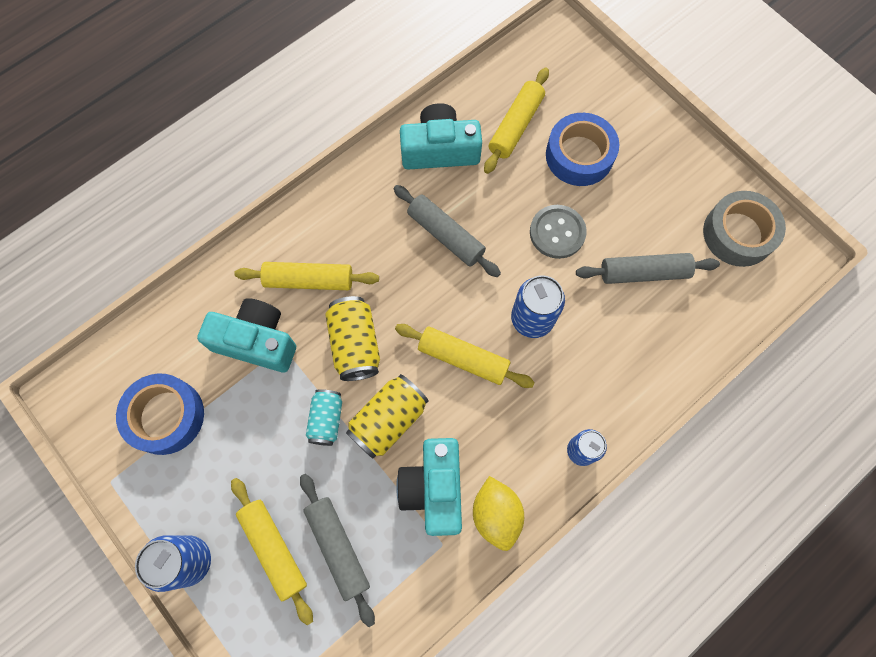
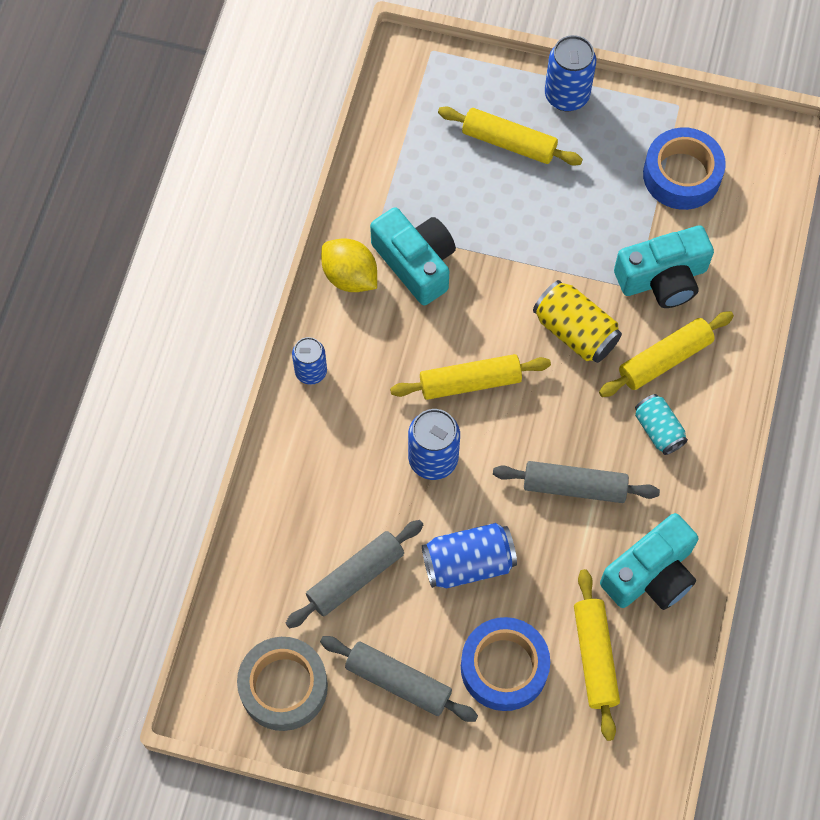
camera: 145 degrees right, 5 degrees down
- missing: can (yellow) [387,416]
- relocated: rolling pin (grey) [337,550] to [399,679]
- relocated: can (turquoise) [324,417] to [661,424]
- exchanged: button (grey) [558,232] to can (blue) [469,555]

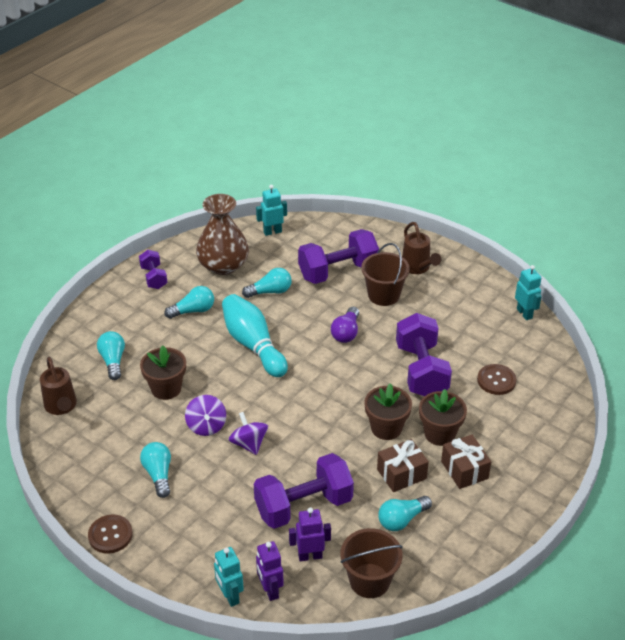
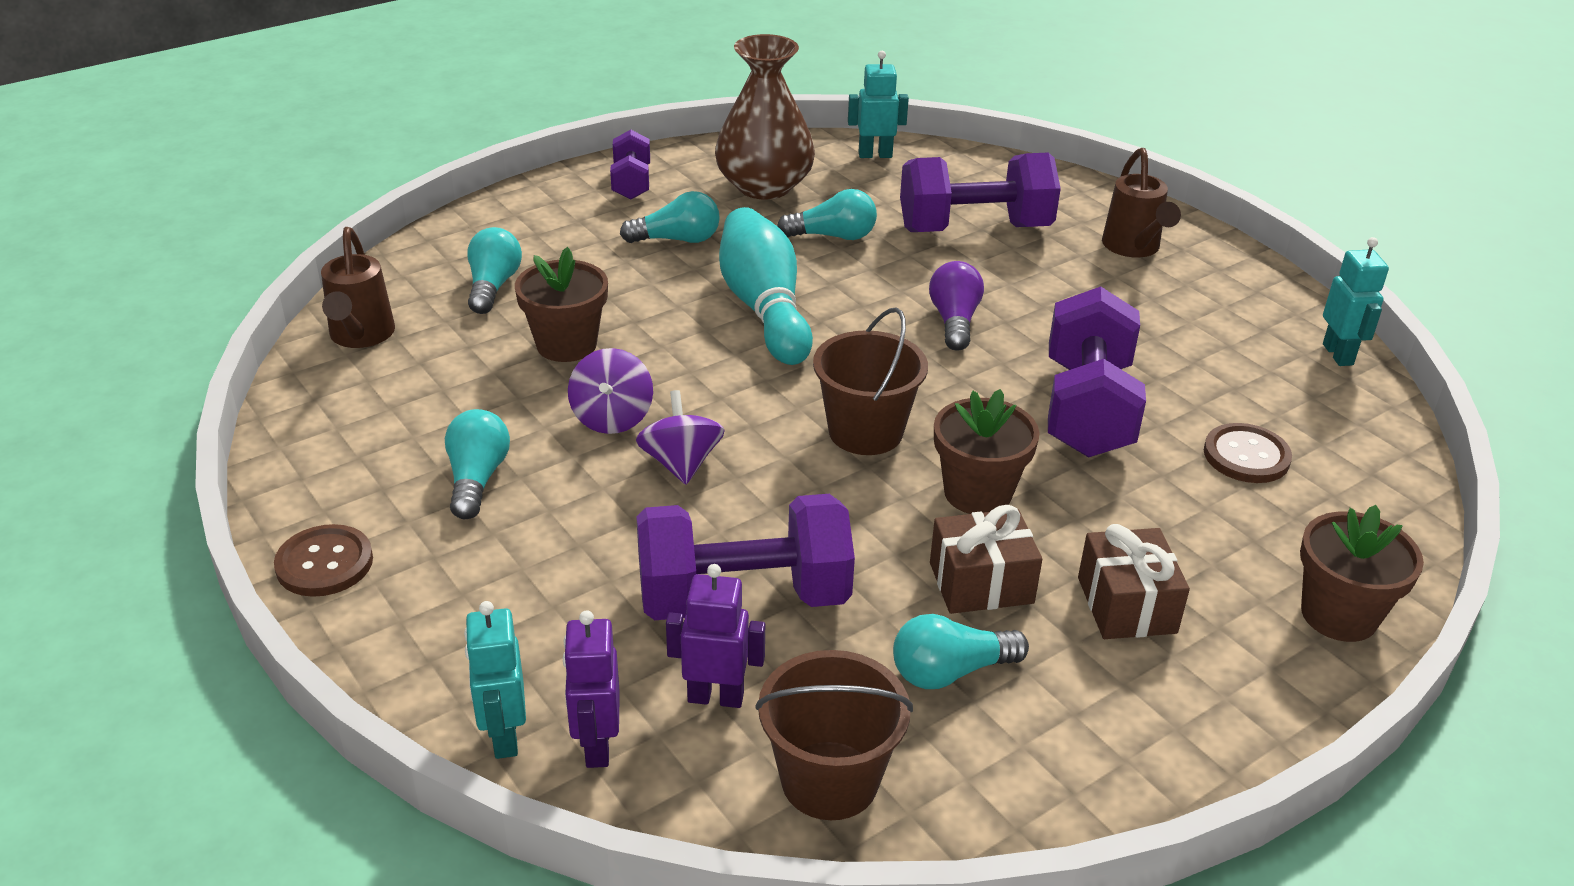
camera: 15 degrees right, 5 degrees down
- relocated: bucket (brown) [385,274] to [870,381]
- relocated: flower pot (brown) [443,417] to [1362,573]
- spun: light bulb (purple) [345,325] = [956,306] 150 degrees clockwise

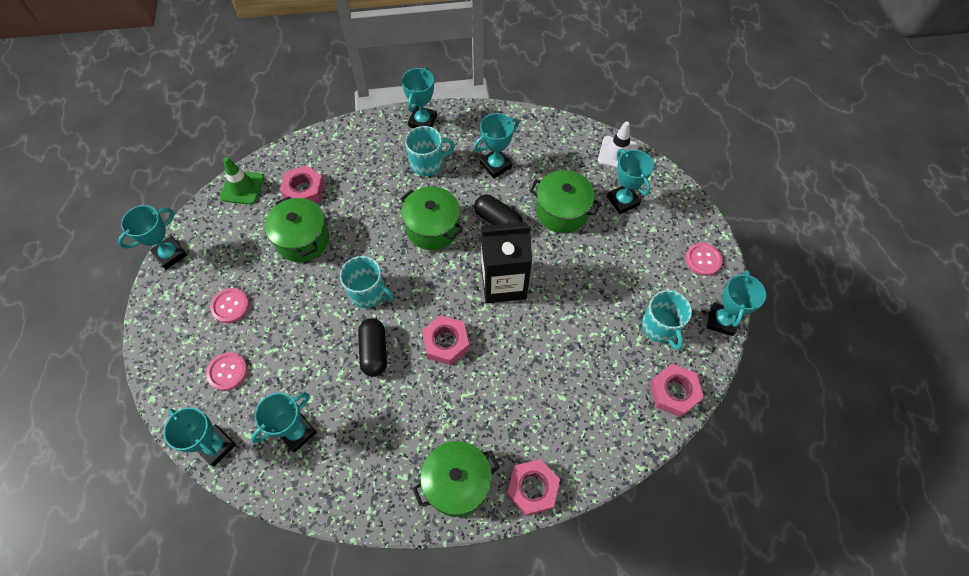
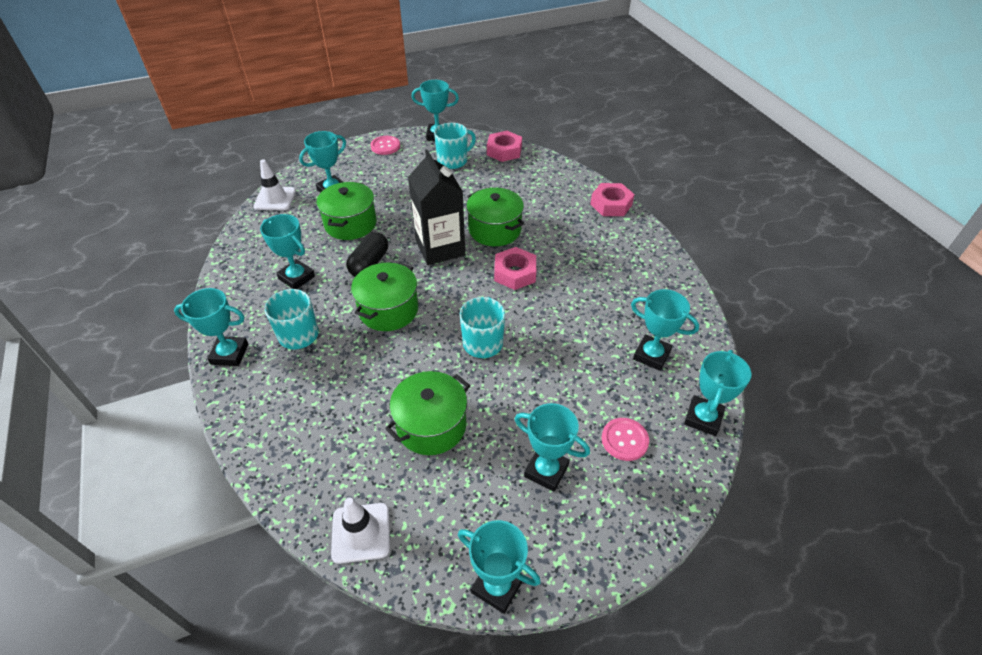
camera: 105 degrees left, 15 degrees down
- missing: nut (pink) [302,184]
- missing: capsule (black) [372,347]
- relocated: pot (green) [456,479] to [495,217]
- exchanged: button (pink) [229,305] to trophy (turquoise) [552,447]
- colour: traffic cone (green) [242,181] to traffic cone (white) [360,530]

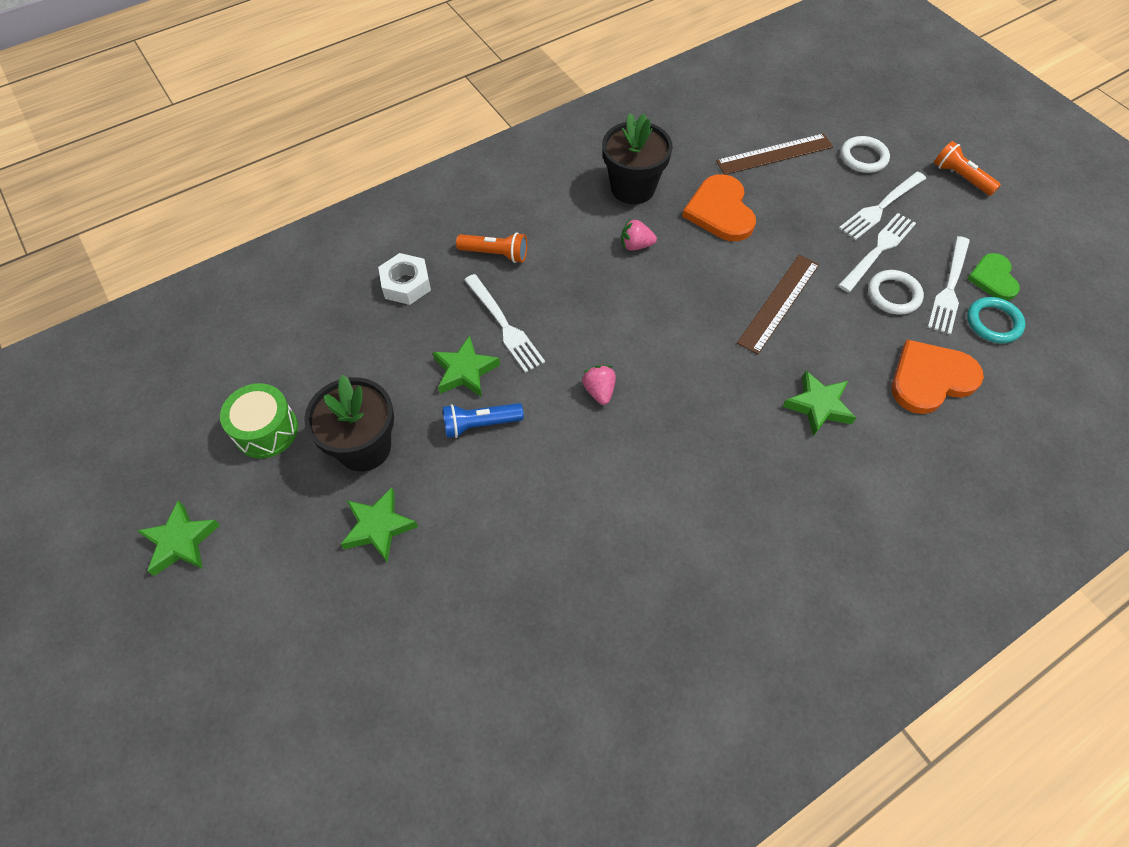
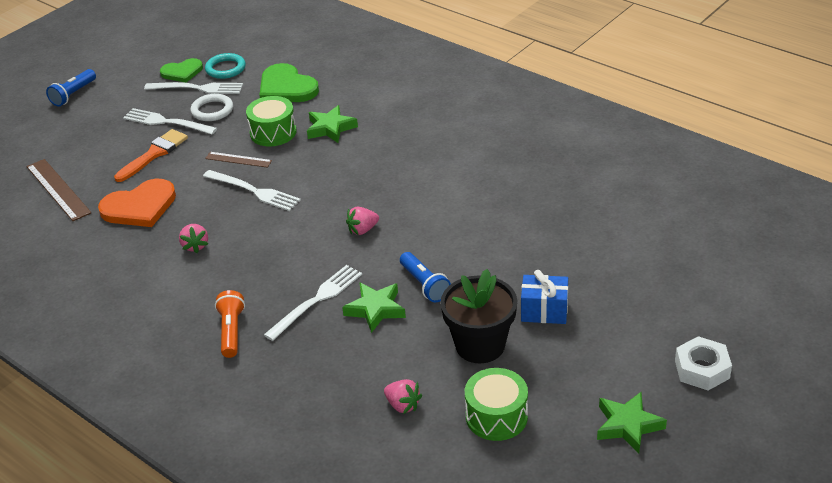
camera: 105 degrees left, 20 degrees down
- missing: flower pot (black) [637,158]
- missing: ring (white) [865,154]
- appeared: brush (orange) [151,155]
- appeared: drum (green) [271,121]
- appeared: strawberry (pink) [403,396]
- relocated: nut (white) [404,279] to [703,363]
- relocated: fork (white) [882,206] to [252,190]
- exchanged: star (green) [379,524] to gift (blue) [544,297]
- colour: heart (orange) [938,376] to heart (green) [289,82]
- colour: flashlight (orange) [967,168] to flashlight (blue) [71,88]
- size: ruler (brown) [778,304] = [238,160] x0.60

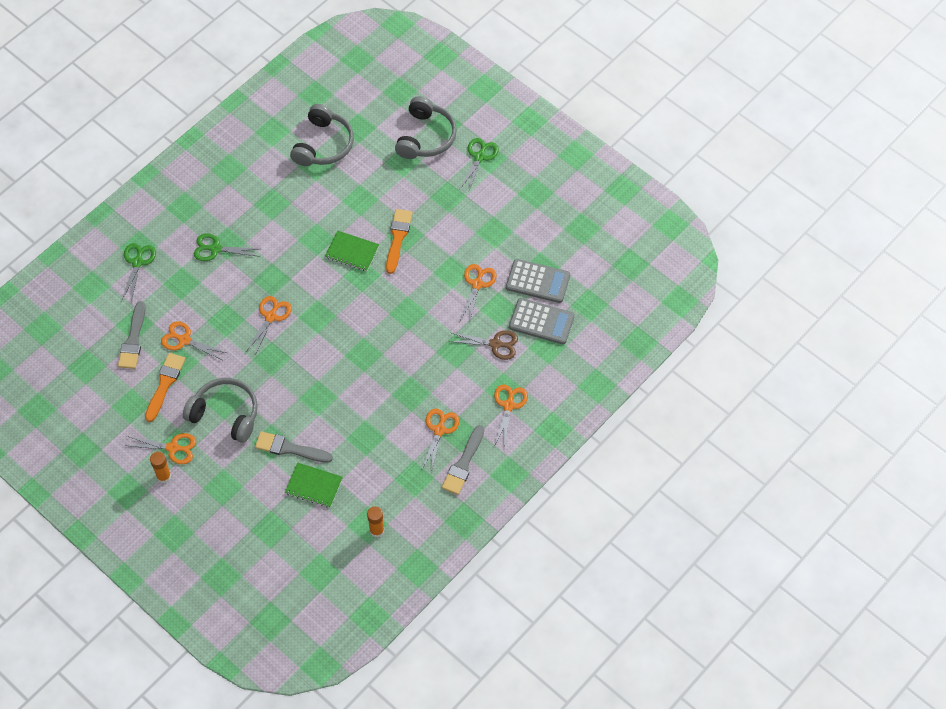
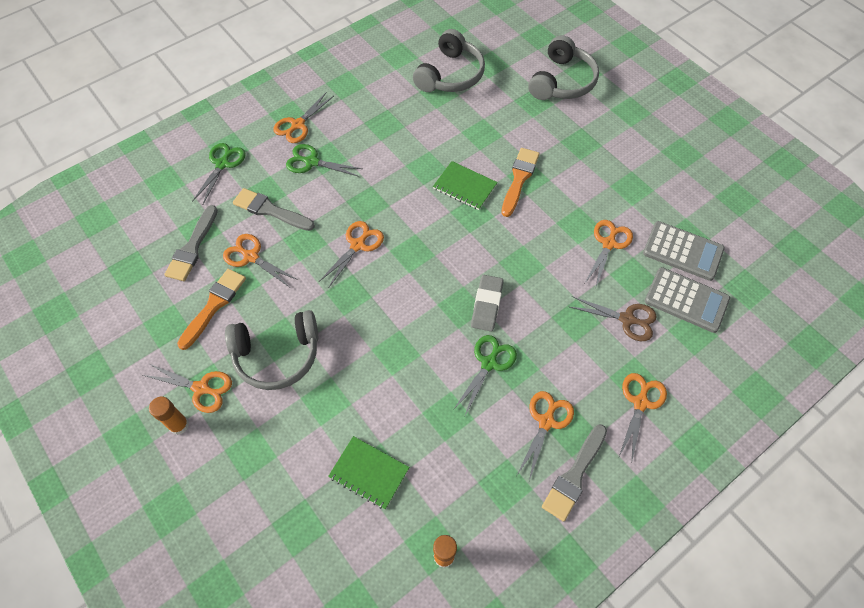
camera: 10 degrees right, 0 degrees up
- appeared: scissors (orange) [304,117]
- appeared: eraser (grey) [487,303]
- relocated: brush (grey) [294,447] to [274,209]
- relocated: scissors (green) [479,165] to [485,375]
- spun: headphones (grey) [220,410] = [272,350] 135 degrees clockwise

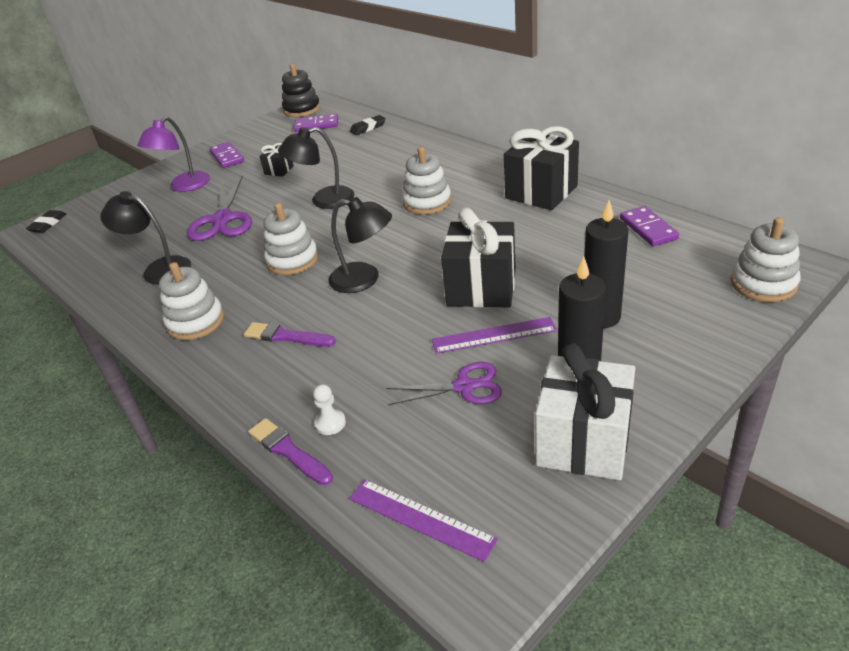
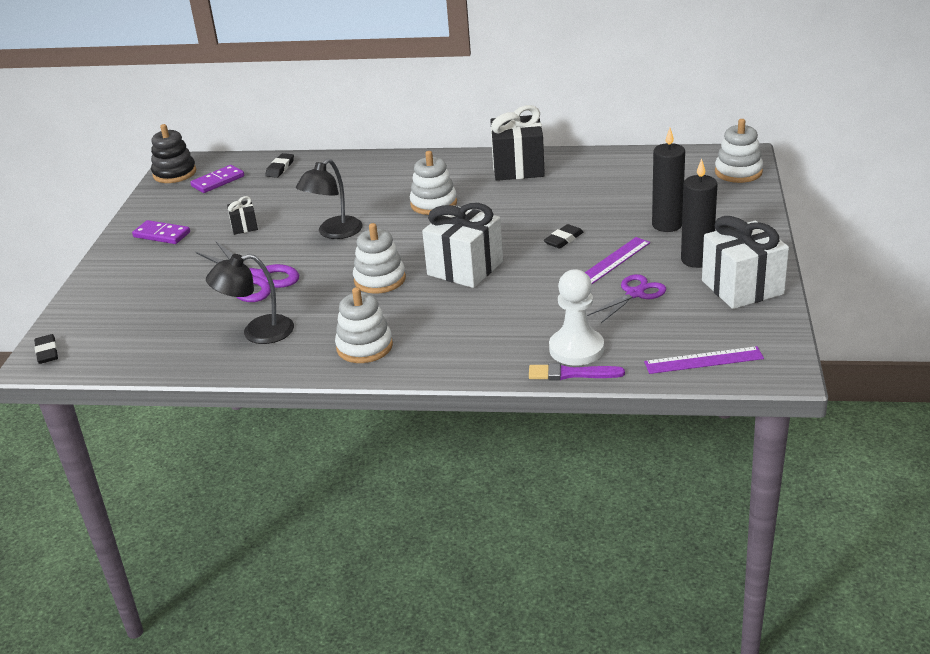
camera: 40 degrees left, 5 degrees down
- missing: lamp (purple) [174,154]
- missing: brush (purple) [290,334]
- missing: domino (purple) [649,226]
- exchanged: lamp (black) [360,245] to gift (white) [462,245]
- exchanged: gift (black) [478,257] to eraser (black) [563,236]
- size: pawn (white) [329,409] = [576,317] x2.14

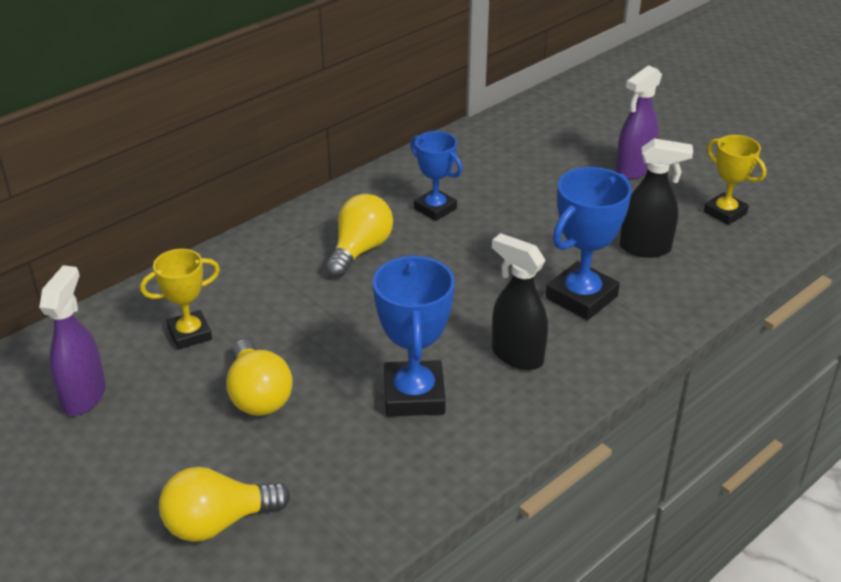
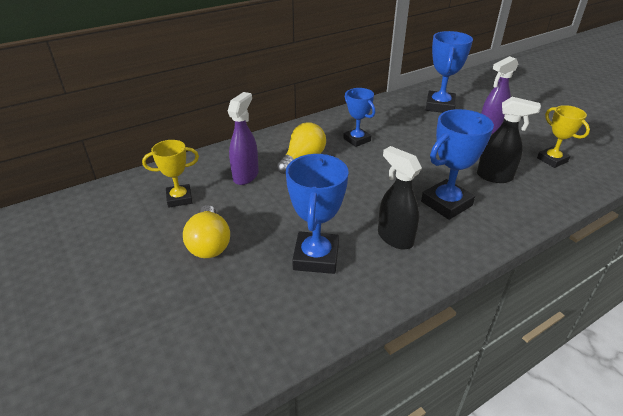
camera: 10 degrees right, 0 degrees up
- missing: light bulb (yellow) [224,504]
- appeared: trophy (blue) [449,72]
- relocated: spray bottle (purple) [72,340] to [243,138]

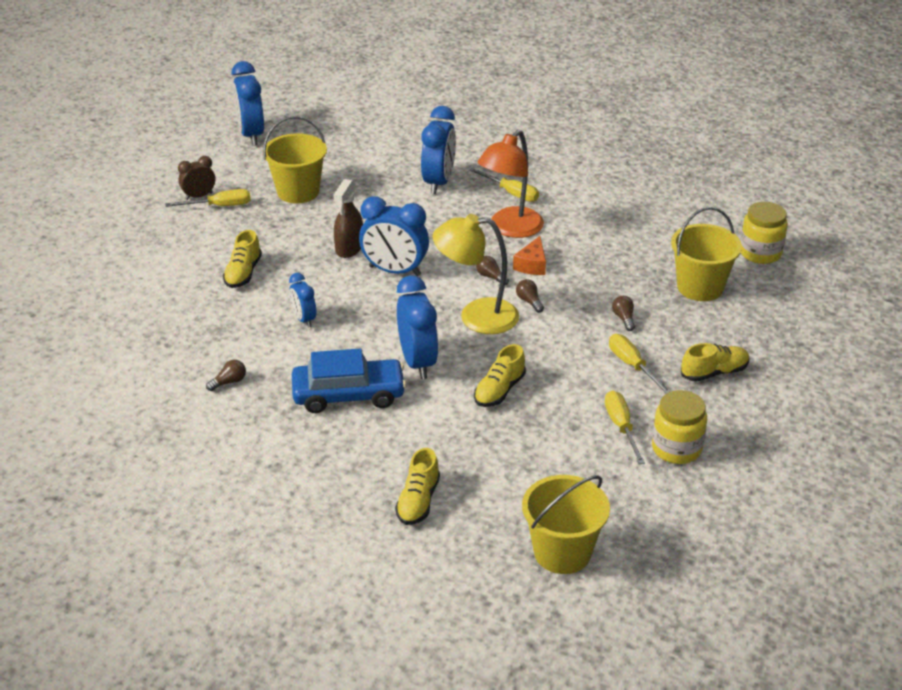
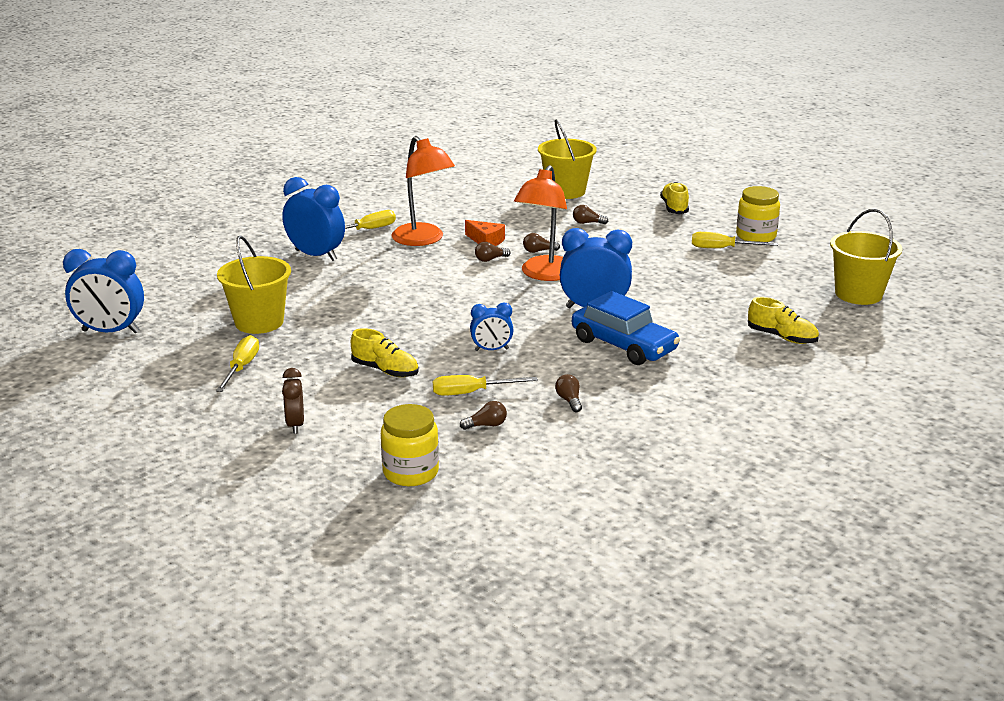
camera: 70 degrees left, 10 degrees down
- missing: spray bottle (brown) [348,218]
- missing: clock (blue) [394,236]
- missing: shoe (yellow) [500,375]
- appeared: light bulb (brown) [483,415]
- relocated: clock (brown) [196,178] to [293,401]
- relocated: screwdriver (yellow) [640,364] to [485,385]
- relocated: jar (yellow) [764,233] to [410,445]
- colour: lamp (yellow) [475,274] to lamp (orange) [540,223]
- spun: car (blue) [349,380] = [626,328] 120 degrees clockwise

